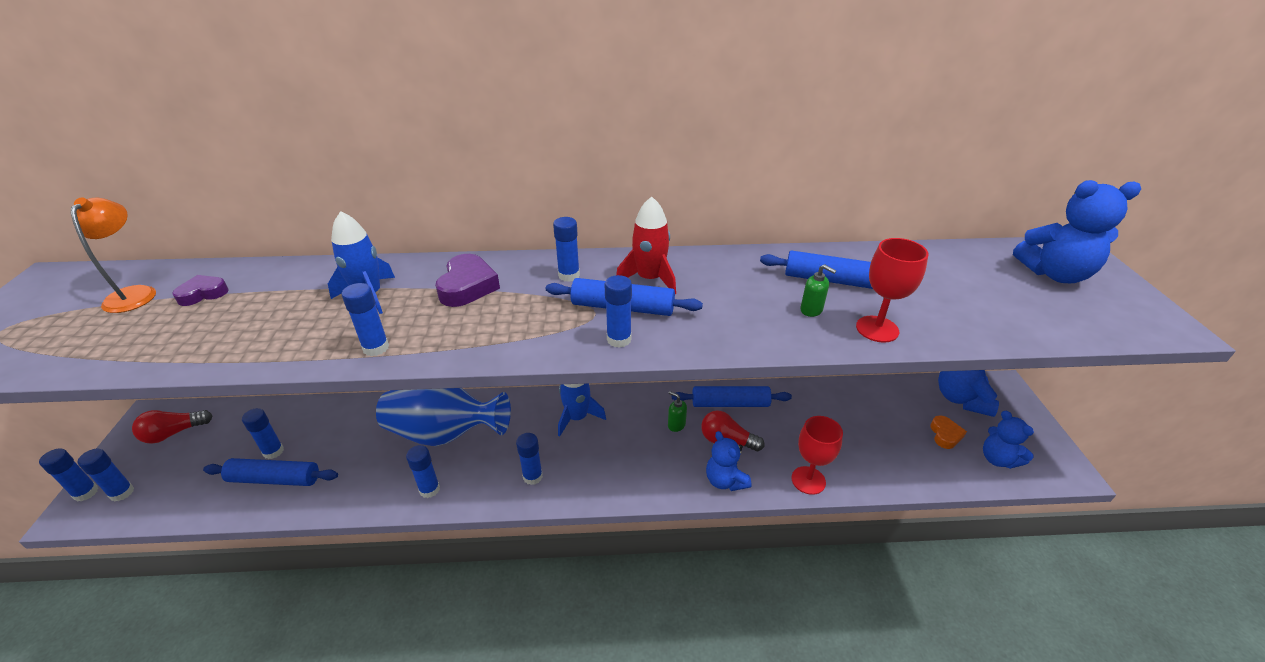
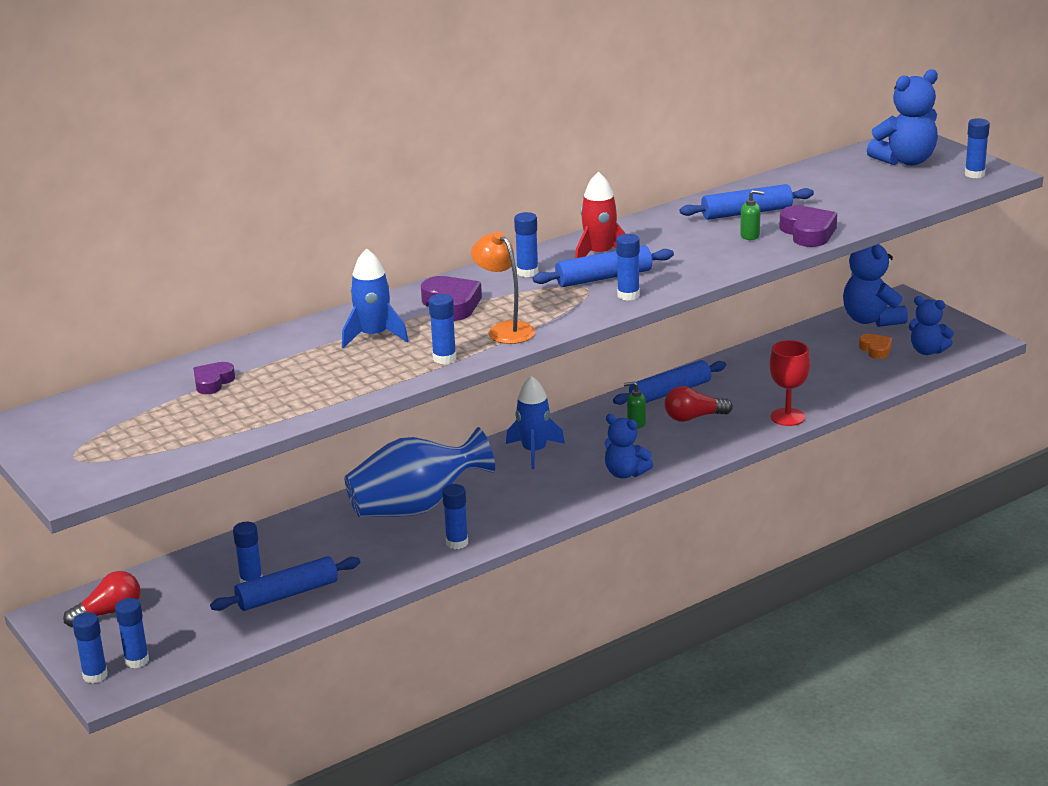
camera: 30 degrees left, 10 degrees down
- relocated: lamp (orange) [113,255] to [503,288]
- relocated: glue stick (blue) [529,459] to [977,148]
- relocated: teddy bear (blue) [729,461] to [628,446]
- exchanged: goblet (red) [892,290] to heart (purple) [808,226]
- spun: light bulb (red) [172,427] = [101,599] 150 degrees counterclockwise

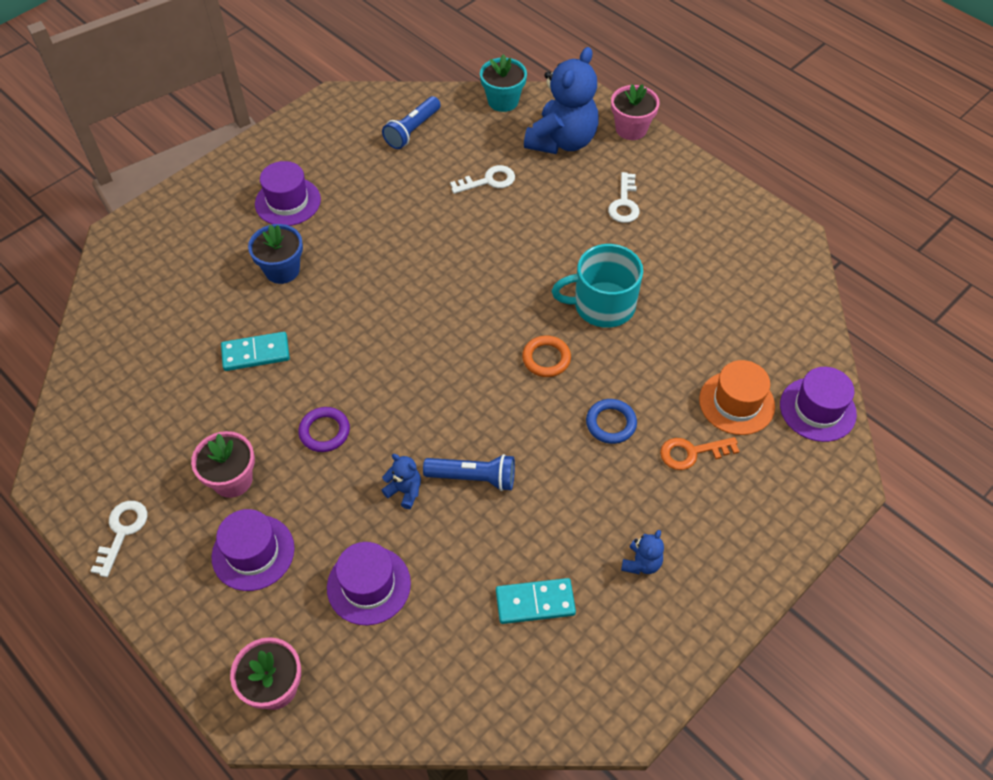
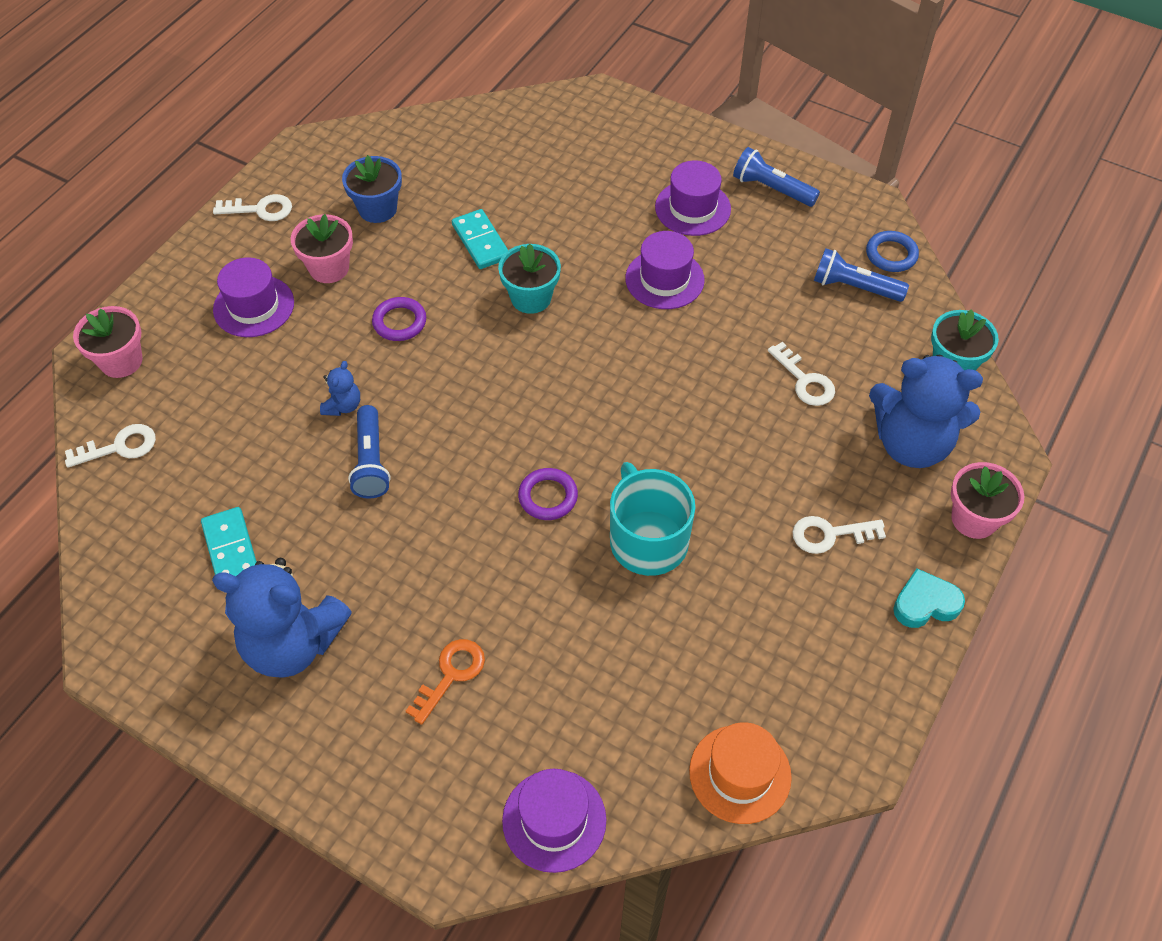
camera: 75 degrees right, 0 degrees up
- appeared: key (white) [110,446]
- appeared: flower pot (turquoise) [529,279]
- appeared: flashlight (blue) [776,177]
- appeared: heart (turquoise) [929,598]
- relocated: flower pot (blue) [275,254] to [372,189]
- relocated: hat (purple) [369,583] to [665,270]
- relocated: ring (blue) [611,421] to [892,251]
- relocated: hat (orange) [737,397] to [740,773]
- colour: ring (orange) [546,356] to ring (purple) [548,494]
- spun: key (orange) [699,453] = [445,682] 60 degrees clockwise
- size: teddy bear (blue) [642,552] = [282,618] x2.34

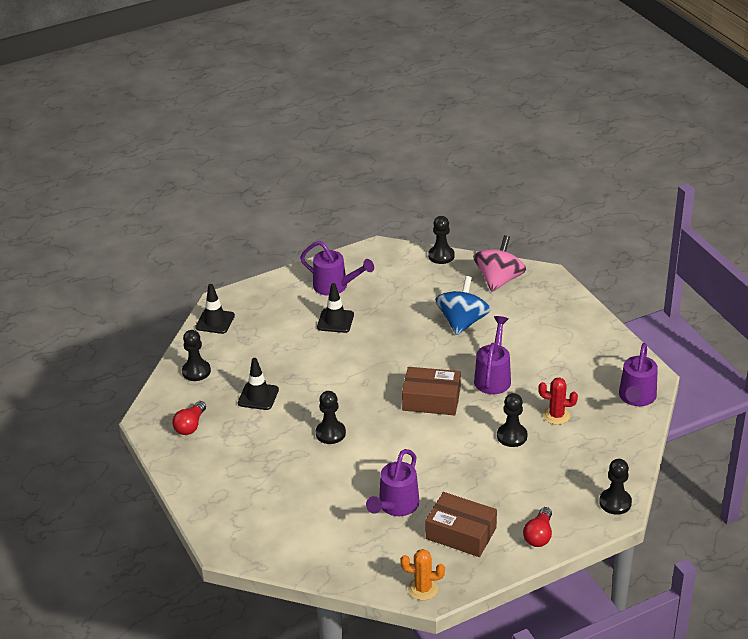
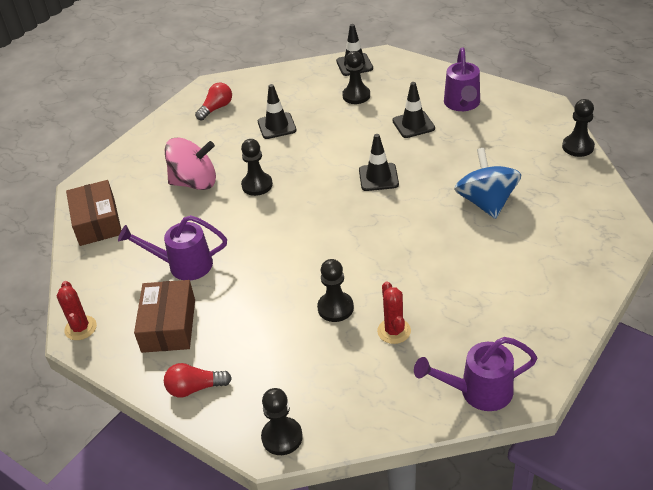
camera: 65 degrees right, 5 degrees up
- missing: watering can (purple) [492,355]
- appeared: traffic cone (black) [379,162]
- relocated: pawn (black) [196,355] to [356,77]
- relocated: box (brown) [431,391] to [93,213]
- relocated: spinning top (pink) [499,263] to [190,163]
- colour: cactus (orange) [422,574] to cactus (red) [77,310]
- spun: light bulb (red) [189,418] = [213,101] 135 degrees clockwise
- spun: spinning top (blue) [463,305] = [487,183] 90 degrees counterclockwise

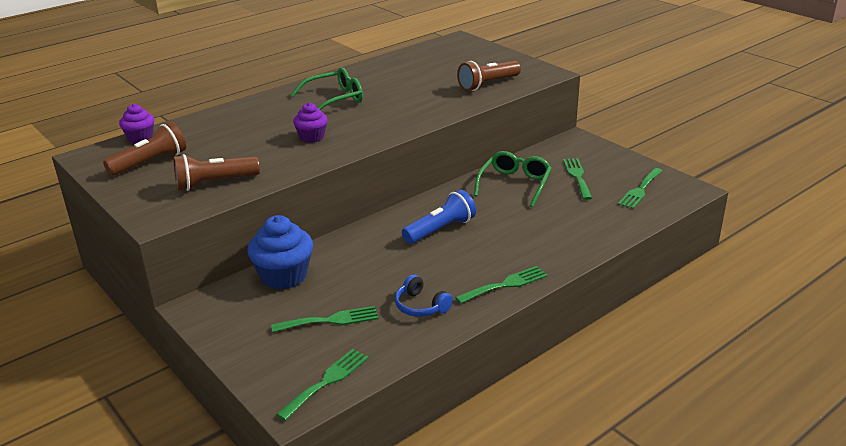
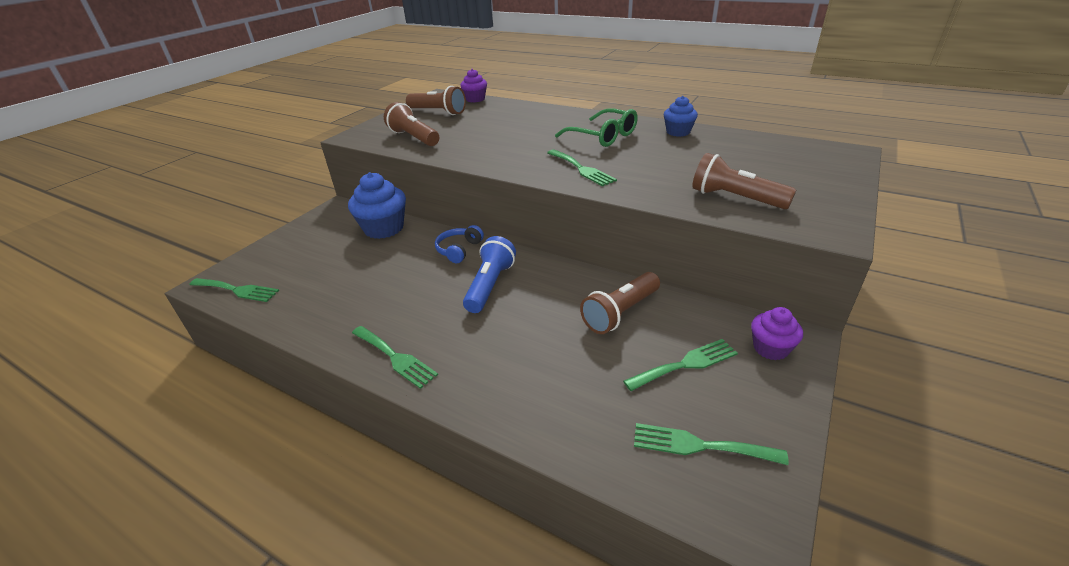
camera: 70 degrees right, 5 degrees up
- appeared: cupcake (blue) [681,116]
- relocated: fork (green) [324,319] to [582,168]
- relocated: cupcake (purple) [310,123] to [777,333]
- relocated: headphones (blue) [424,296] to [459,244]
- exchanged: glasses (green) [513,179] to flashlight (brown) [620,303]
- spun: flashlight (blue) [439,217] = [489,274] 105 degrees counterclockwise

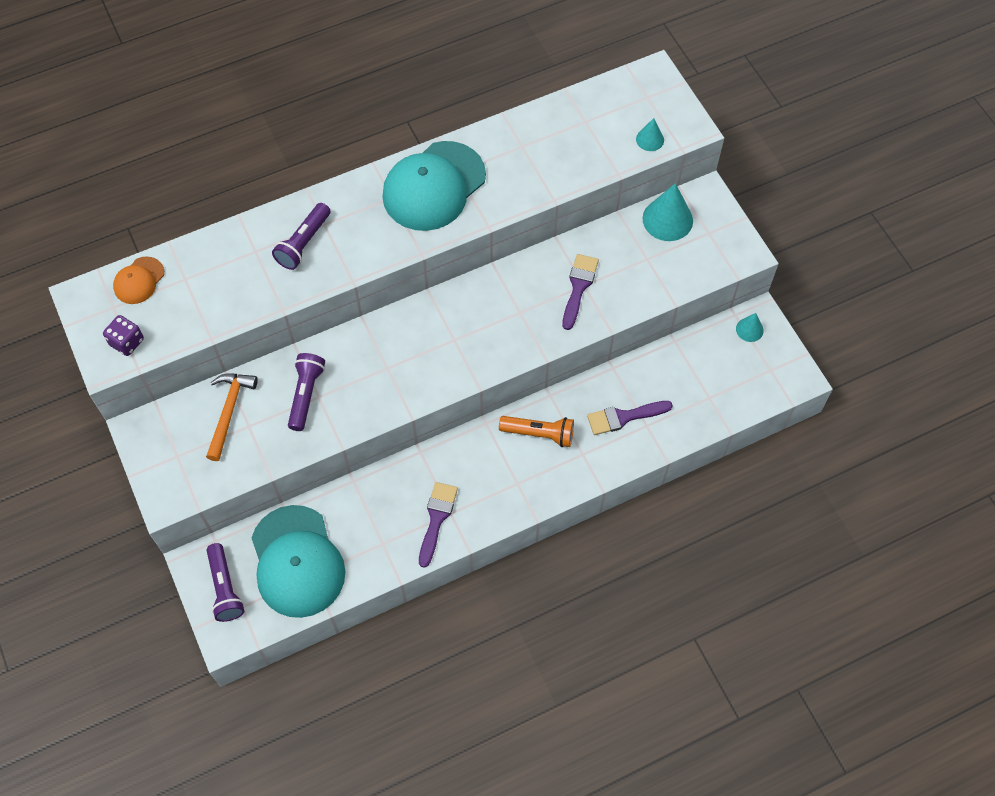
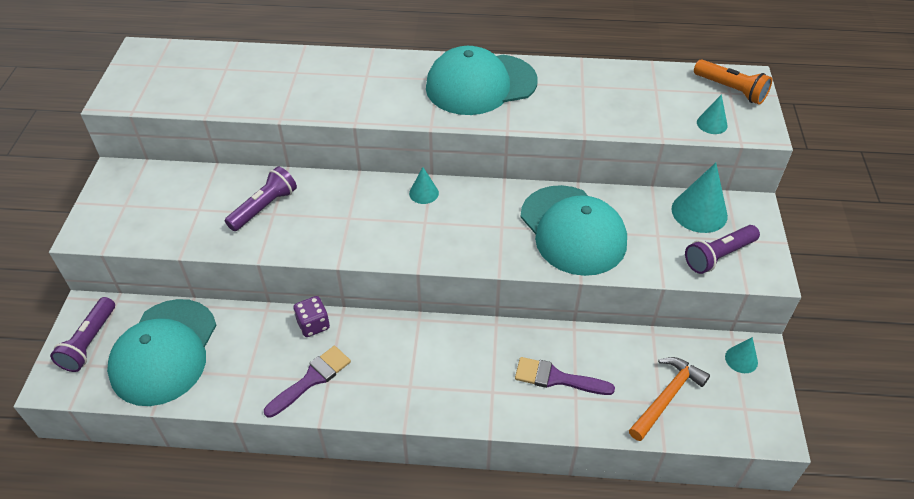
camera: 30 degrees right, 15 degrees down
- missing: cap (orange) [138,280]
- appeared: cone (turquoise) [424,185]
- relocated: dice (purple) [123,335] to [311,316]
- relocated: hammer (orange) [232,417] to [669,399]
- relocated: flashlight (purple) [301,236] to [722,249]
- relocated: flashlight (orange) [536,431] to [733,82]
- exchanged: brush (purple) [580,292] to cap (turquoise) [574,230]

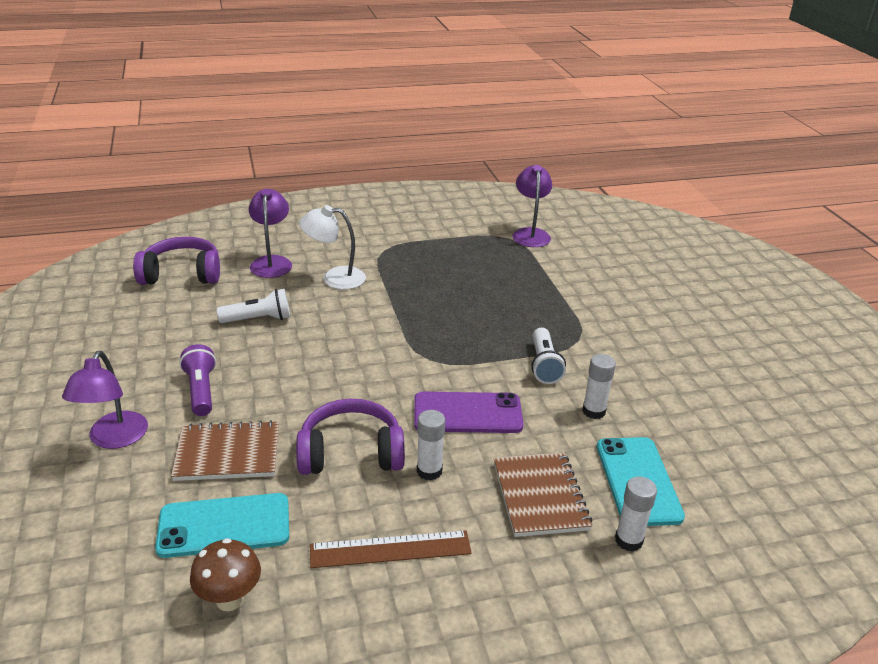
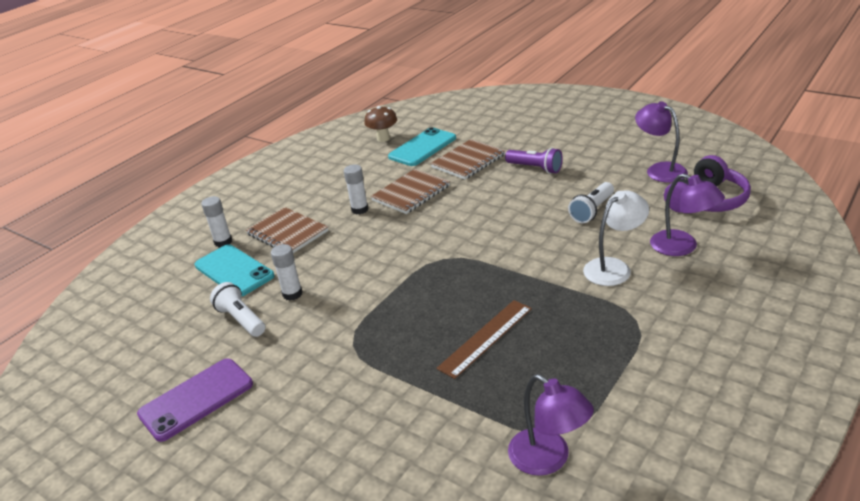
camera: 145 degrees right, 0 degrees up
- relocated: lamp (purple) [105,400] to [661,142]
- relocated: ruler (brown) [391,549] to [484,339]
- relocated: phone (purple) [469,412] to [195,400]
- relocated: flashlight (white) [548,356] to [237,309]
- exchanged: headphones (purple) [350,437] to notebook (brown) [410,191]

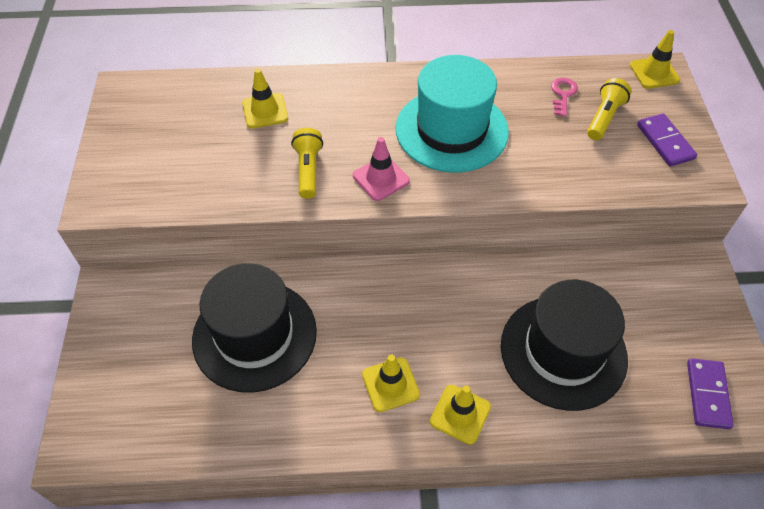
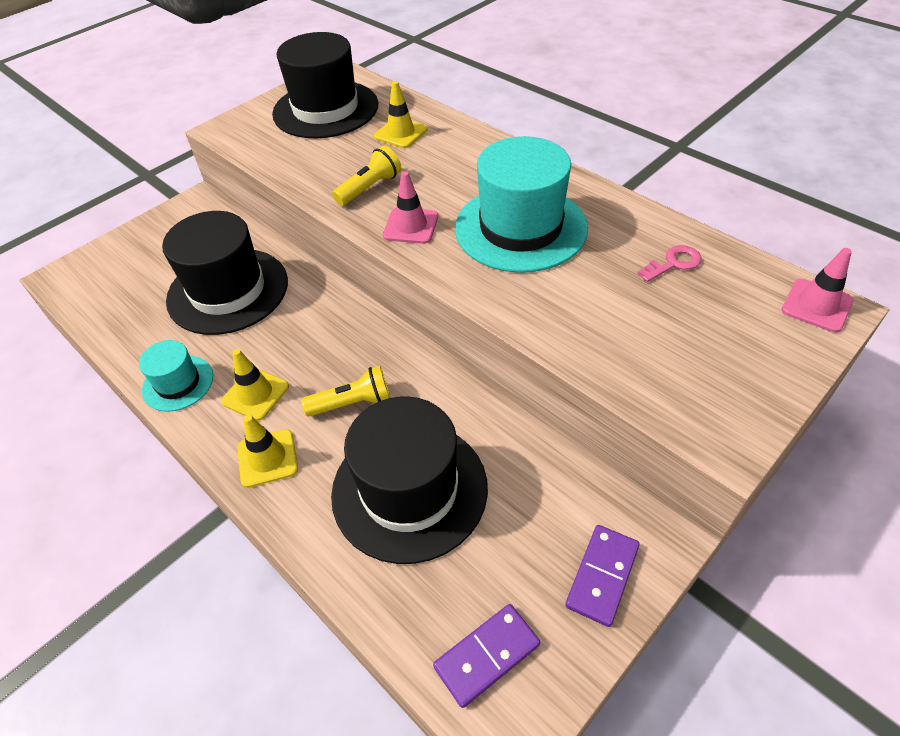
camera: 50 degrees right, 5 degrees down
- appeared: hat (turquoise) [176,376]
- appeared: hat (black) [325,85]
- relocated: flashlight (yellow) [609,109] to [345,391]
- relocated: domino (purple) [667,140] to [602,576]
- colour: traffic cone (yellow) [655,59] to traffic cone (pink) [818,290]

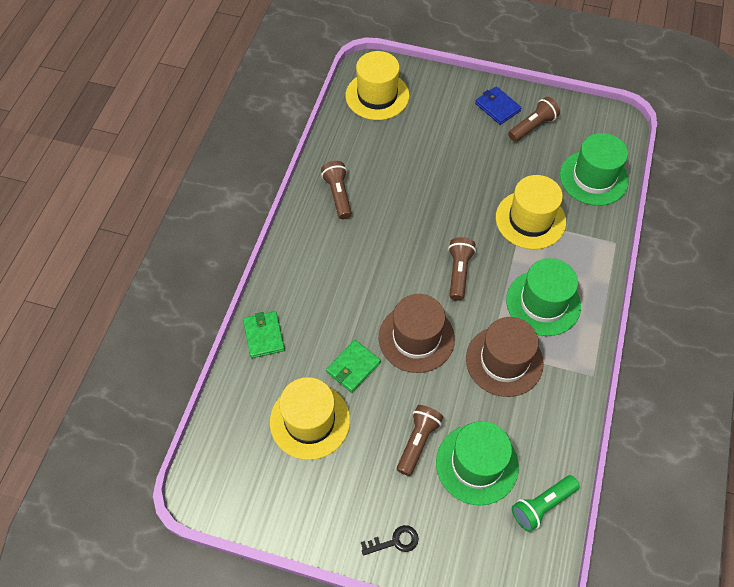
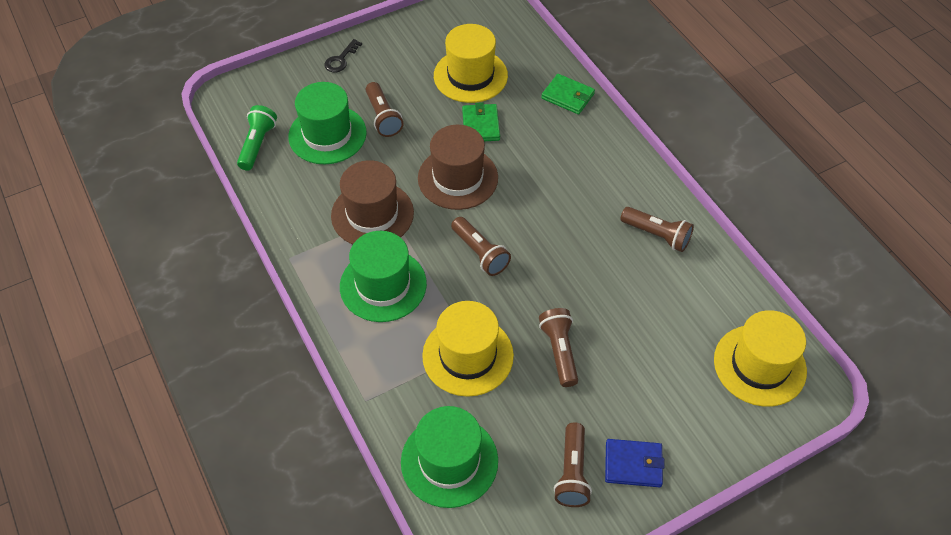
camera: 135 degrees right, 5 degrees down
- appeared: flashlight (brown) [558,347]

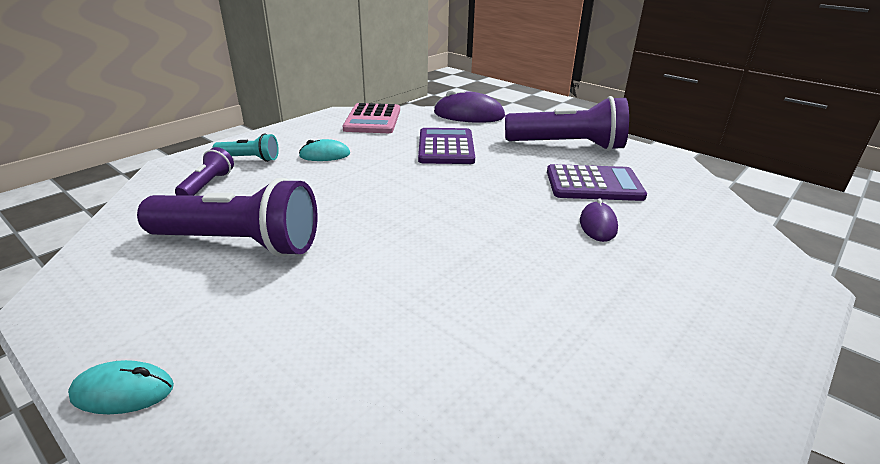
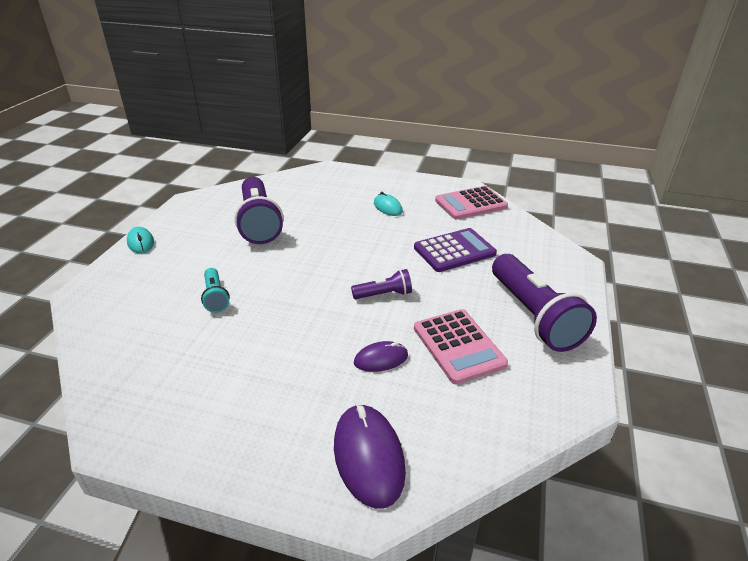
camera: 65 degrees right, 5 degrees up
- relocated: flashlight (purple) [204,171] to [381,284]
- relocated: flashlight (turquoise) [245,147] to [215,290]
- relocated: mouse (purple) [469,106] to [370,456]
- colour: calculator (purple) [597,182] to calculator (pink) [461,347]

